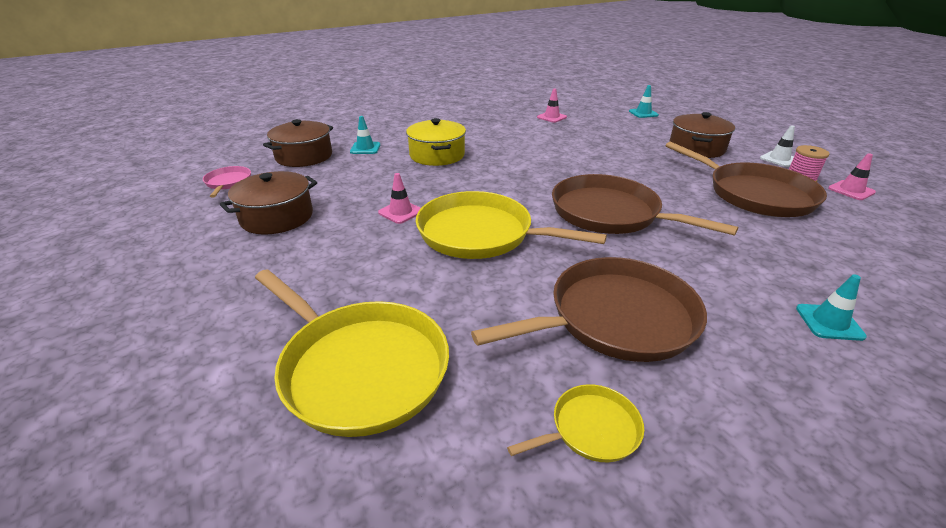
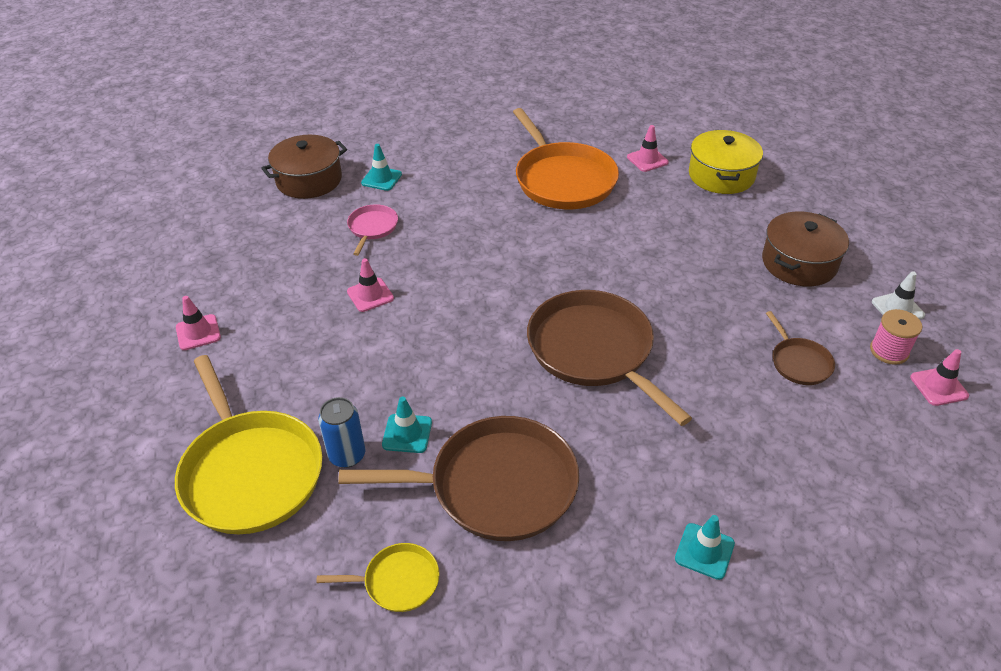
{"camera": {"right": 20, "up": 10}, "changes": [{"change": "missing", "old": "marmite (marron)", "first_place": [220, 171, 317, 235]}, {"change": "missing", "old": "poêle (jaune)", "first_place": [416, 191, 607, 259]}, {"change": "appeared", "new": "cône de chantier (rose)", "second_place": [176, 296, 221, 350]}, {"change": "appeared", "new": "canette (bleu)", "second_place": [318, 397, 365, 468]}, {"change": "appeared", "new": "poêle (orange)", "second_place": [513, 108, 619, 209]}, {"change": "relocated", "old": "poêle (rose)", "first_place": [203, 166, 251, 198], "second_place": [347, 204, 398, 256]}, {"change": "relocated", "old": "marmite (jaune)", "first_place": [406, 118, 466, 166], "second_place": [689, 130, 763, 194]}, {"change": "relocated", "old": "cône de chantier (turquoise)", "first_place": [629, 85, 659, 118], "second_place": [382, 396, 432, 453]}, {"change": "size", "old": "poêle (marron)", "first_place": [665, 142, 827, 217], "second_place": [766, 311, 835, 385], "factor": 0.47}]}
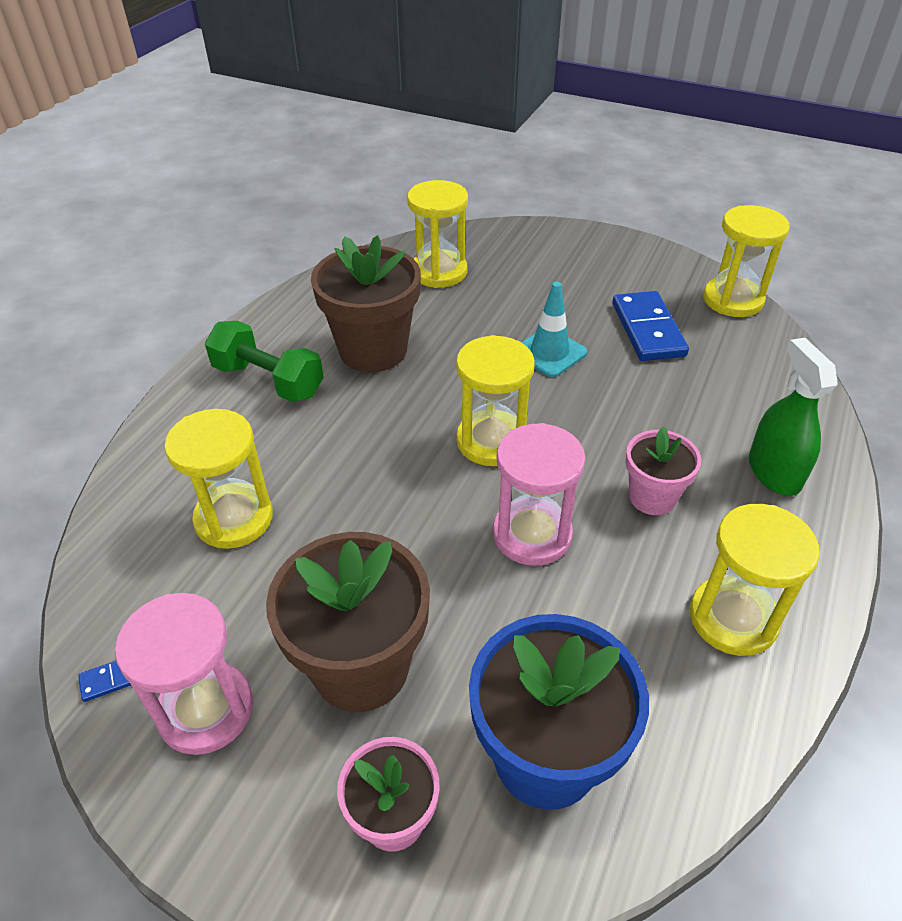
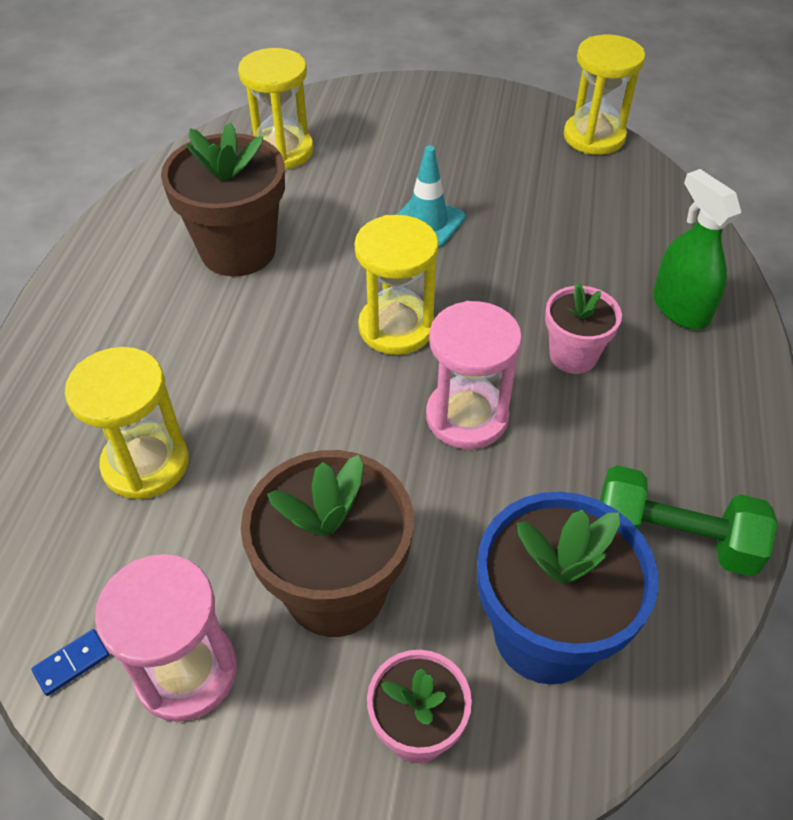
{"camera": {"right": -15, "up": 5}, "changes": [{"change": "missing", "old": "domino (bleu)", "first_place": [612, 291, 689, 361]}, {"change": "missing", "old": "sablier (jaune)", "first_place": [690, 504, 820, 656]}, {"change": "relocated", "old": "haltère (vert)", "first_place": [205, 321, 324, 402], "second_place": [600, 465, 778, 577]}]}
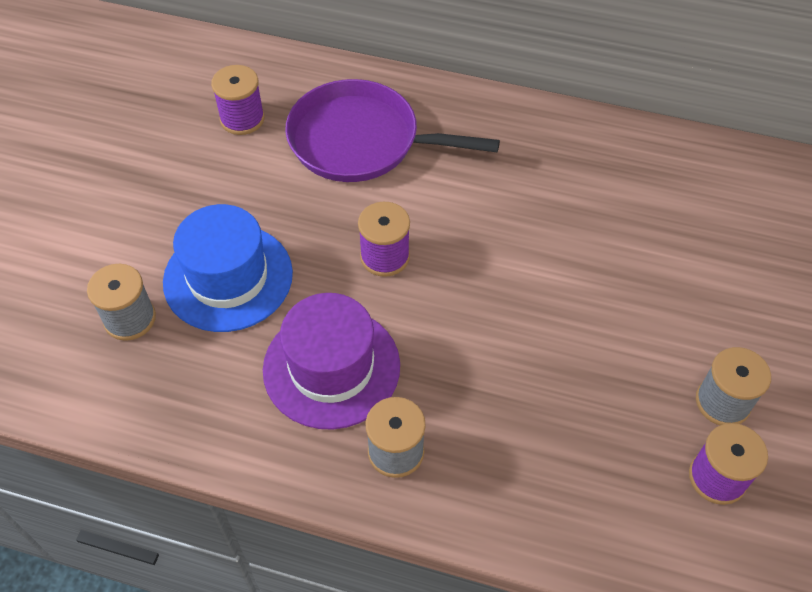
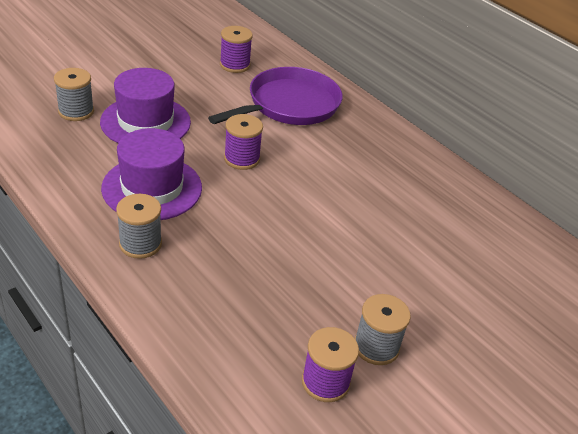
{"camera": {"right": 30, "up": -15}, "changes": [{"change": "colour", "old": "chapeau (bleu)", "new": "chapeau (violet)", "first_place": [163, 204, 293, 332], "second_place": [100, 68, 191, 143]}, {"change": "spun", "old": "poêle (violet)", "first_place": [285, 79, 500, 182], "second_place": [208, 67, 342, 125], "degrees": 90}]}
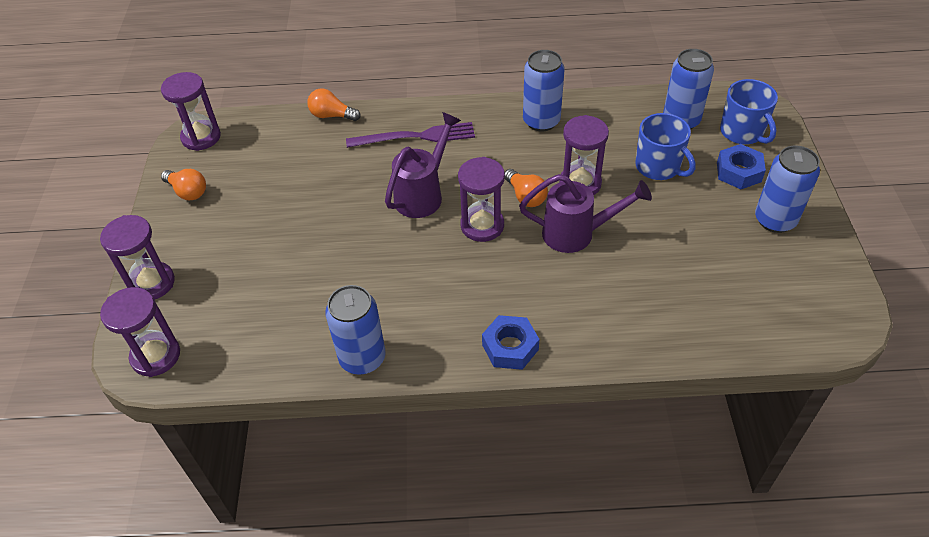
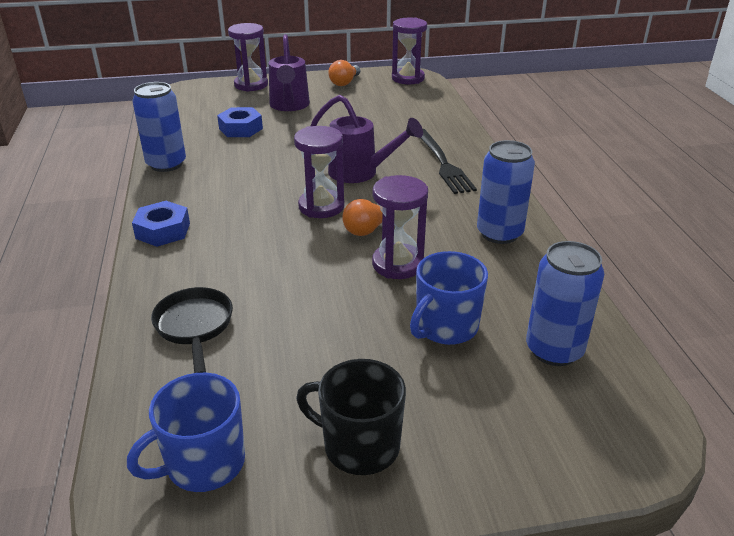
{"camera": {"right": 80, "up": -15}, "changes": [{"change": "missing", "old": "sablier (violet)", "first_place": [100, 287, 180, 377]}, {"change": "missing", "old": "ampoule (orange)", "first_place": [307, 89, 361, 121]}, {"change": "appeared", "new": "poêle (noir)", "second_place": [151, 287, 233, 373]}, {"change": "relocated", "old": "arrosoir (violet)", "first_place": [519, 174, 652, 253], "second_place": [269, 34, 310, 111]}, {"change": "relocated", "old": "écrou (bleu)", "first_place": [717, 144, 766, 189], "second_place": [217, 107, 263, 137]}, {"change": "relocated", "old": "tasse (bleu)", "first_place": [720, 79, 778, 144], "second_place": [127, 373, 245, 492]}, {"change": "exchanged", "old": "canette (bleu)", "new": "tasse (noir)", "first_place": [755, 146, 820, 233], "second_place": [296, 359, 406, 475]}, {"change": "colour", "old": "fourchette (violet)", "new": "fourchette (noir)", "first_place": [346, 122, 475, 148], "second_place": [420, 129, 477, 194]}]}
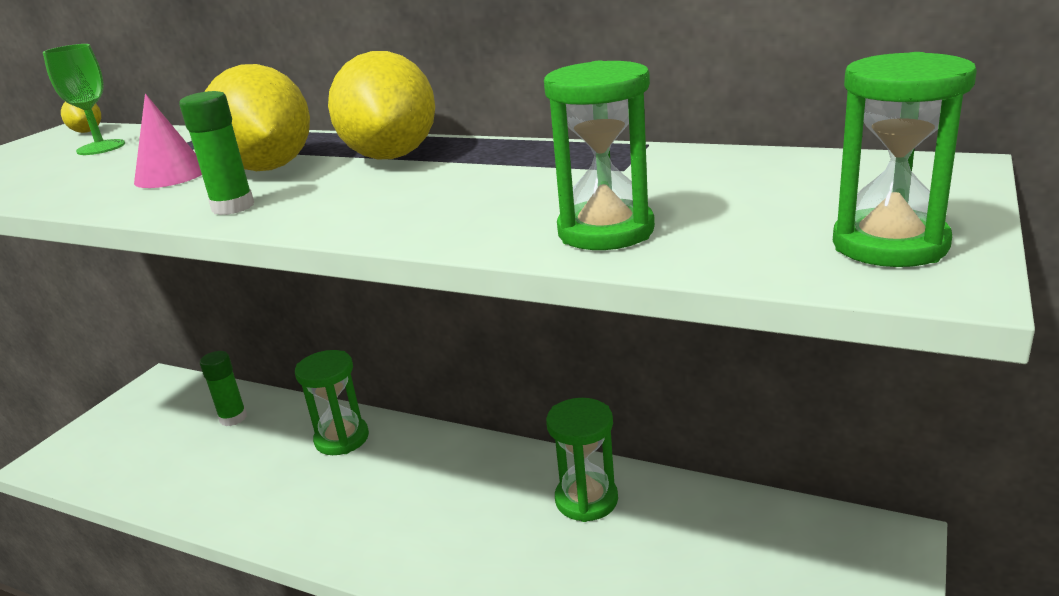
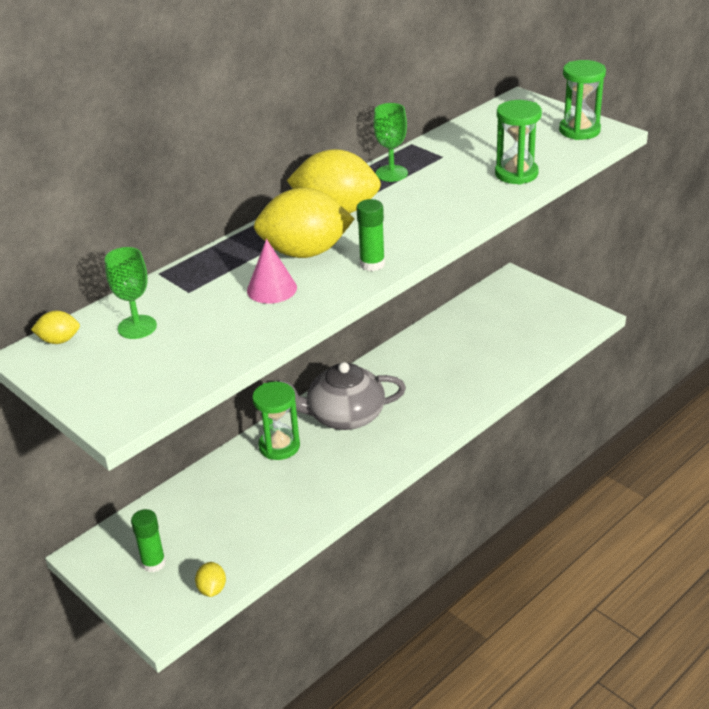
{"camera": {"right": -70, "up": 10}, "changes": [{"change": "missing", "old": "sablier (vert)", "first_place": [546, 398, 618, 522]}, {"change": "appeared", "new": "citron (jaune)", "second_place": [195, 562, 226, 597]}, {"change": "appeared", "new": "théière (gris)", "second_place": [277, 362, 406, 430]}, {"change": "appeared", "new": "verre à pied (vert)", "second_place": [373, 103, 408, 182]}, {"change": "relocated", "old": "bâton de colle (vert)", "first_place": [200, 351, 247, 426], "second_place": [131, 509, 166, 572]}]}
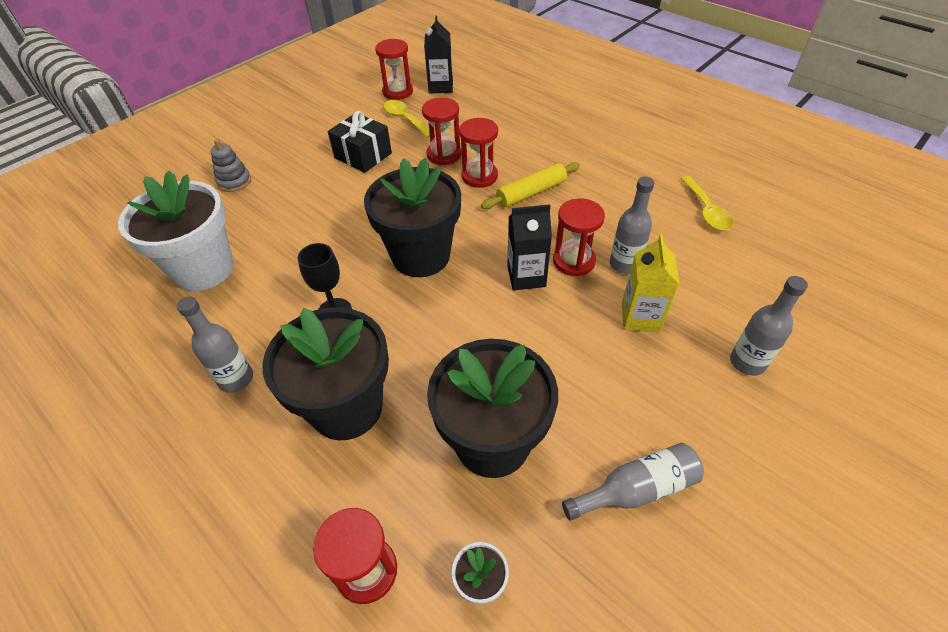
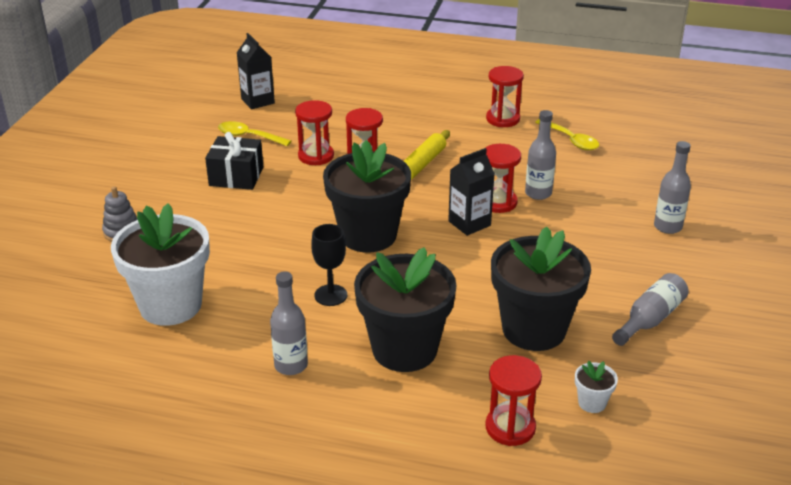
{"camera": {"right": -30, "up": -15}, "changes": [{"change": "missing", "old": "brique de lait (jaune)", "first_place": [622, 234, 679, 332]}, {"change": "relocated", "old": "sablier (rouge)", "first_place": [375, 39, 413, 100], "second_place": [486, 66, 524, 127]}]}
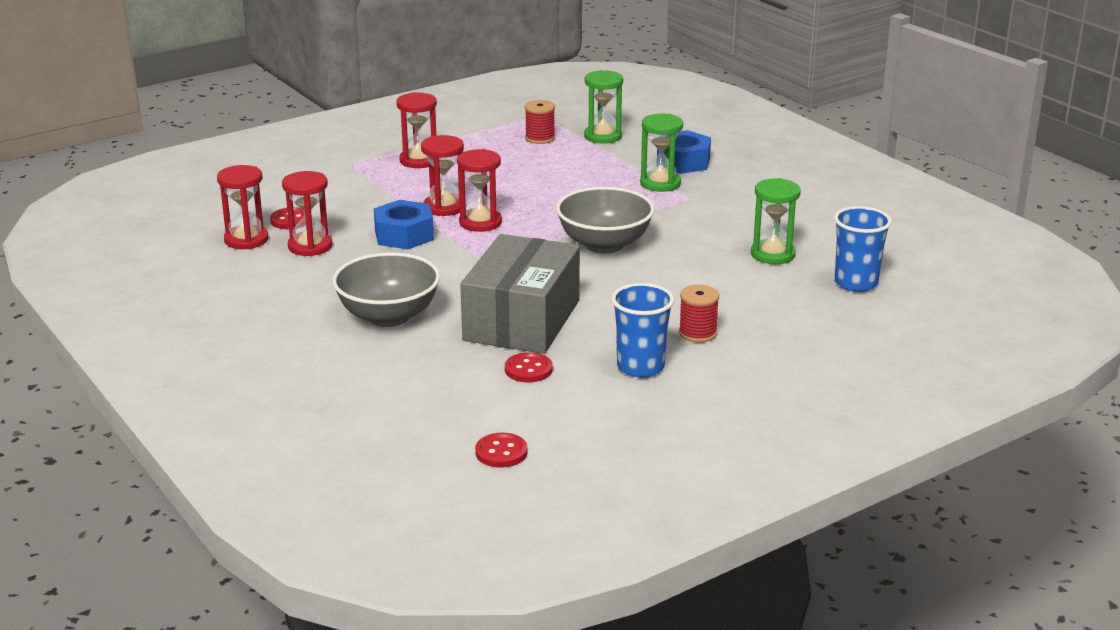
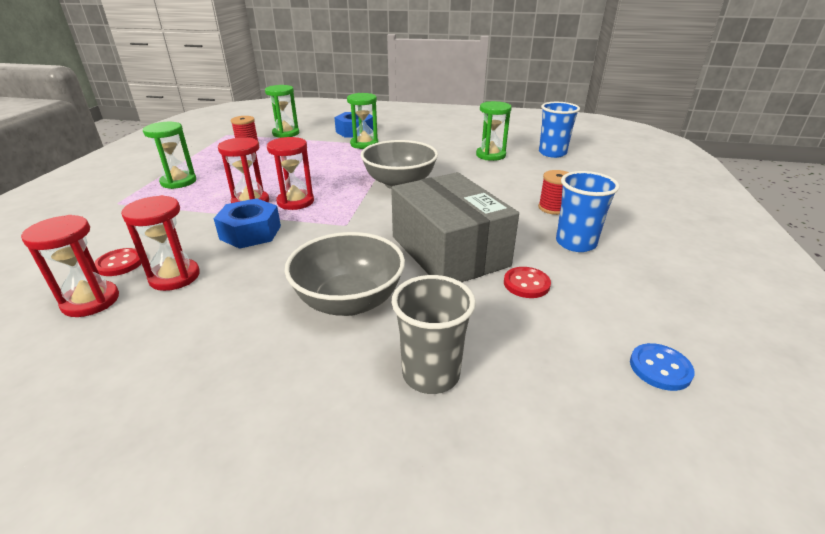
{"camera": {"right": -45, "up": 5}, "changes": [{"change": "appeared", "new": "gobelet (gris)", "second_place": [392, 275, 476, 394]}, {"change": "colour", "old": "sablier (rouge)", "new": "sablier (vert)", "first_place": [396, 92, 437, 168], "second_place": [143, 122, 196, 189]}, {"change": "colour", "old": "bouton (rouge)", "new": "bouton (bleu)", "first_place": [475, 433, 528, 468], "second_place": [630, 343, 695, 391]}]}
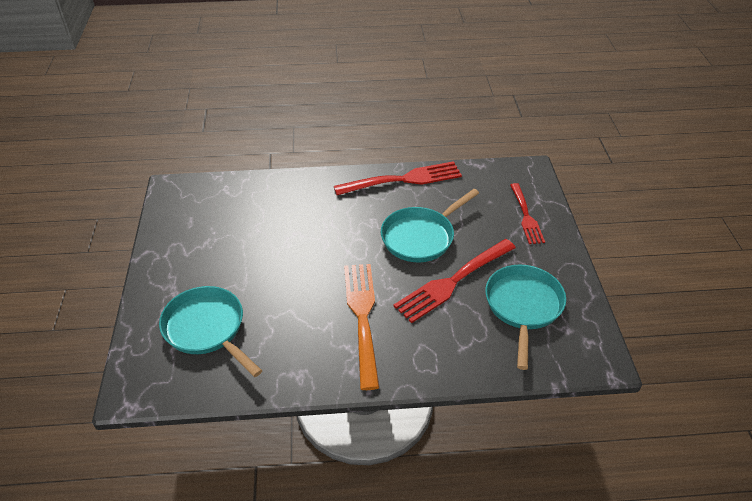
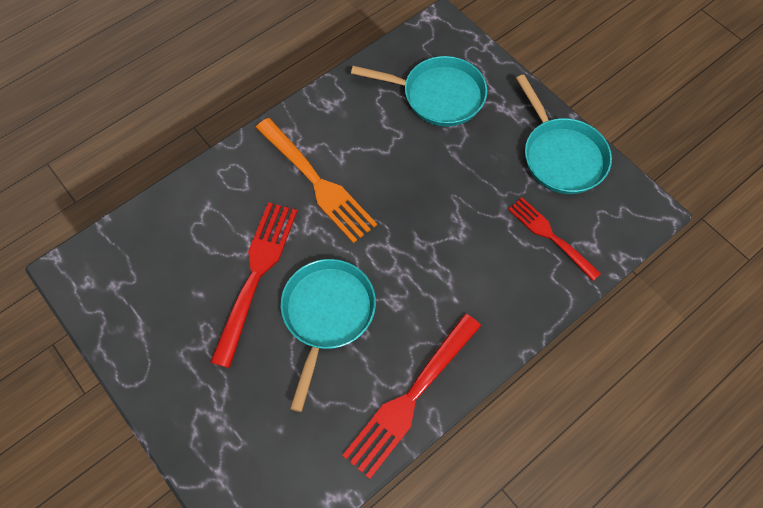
{"camera": {"right": 145, "up": 20}, "changes": [{"change": "relocated", "old": "poêle (turquoise)", "first_place": [485, 265, 566, 370], "second_place": [516, 74, 612, 194]}, {"change": "relocated", "old": "fourchette (rouge)", "first_place": [510, 183, 545, 244], "second_place": [508, 198, 601, 281]}]}
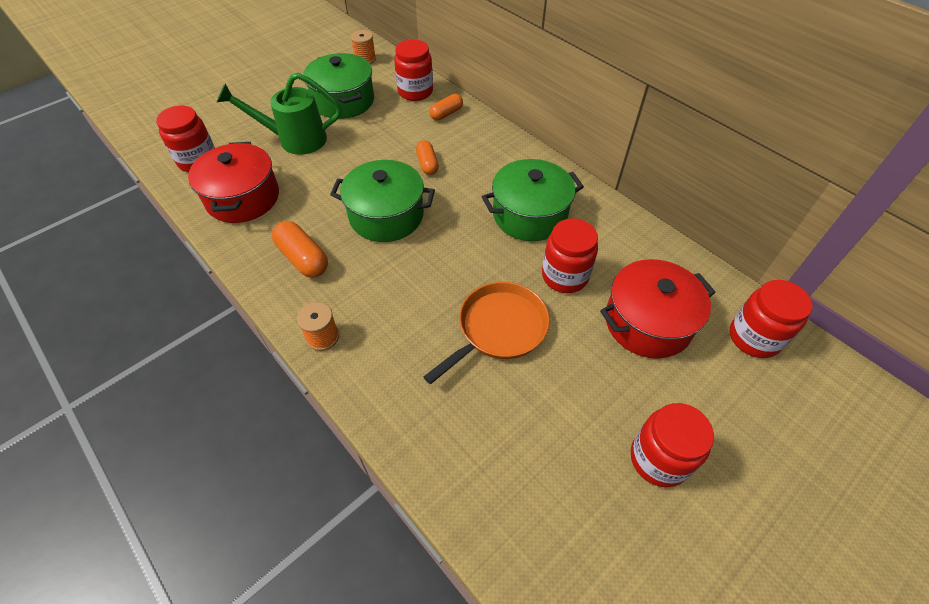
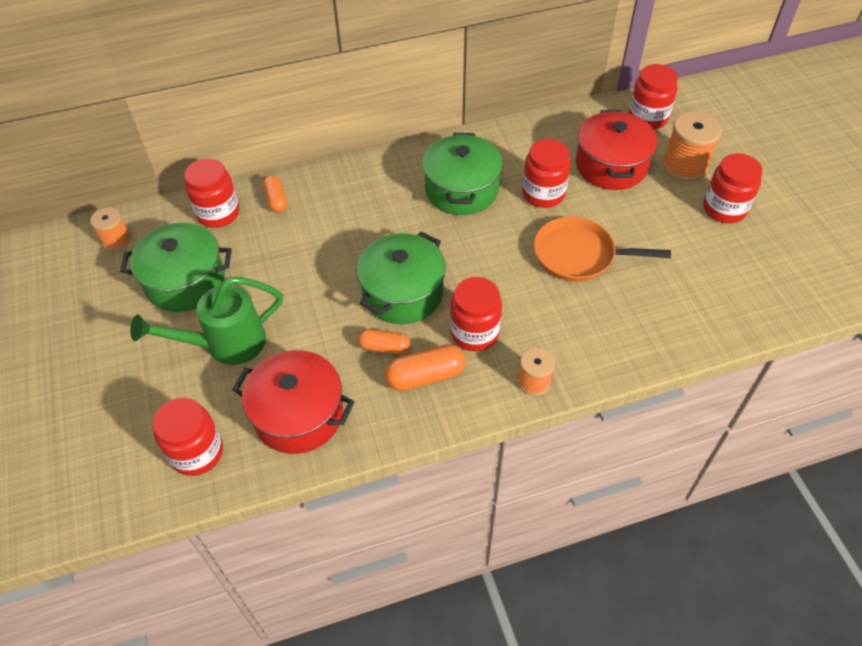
{"camera": {"right": -65, "up": 0}, "changes": [{"change": "appeared", "new": "bocal (rouge)", "second_place": [450, 277, 502, 352]}, {"change": "appeared", "new": "bobine (orange)", "second_place": [662, 111, 722, 181]}, {"change": "relocated", "old": "gélule (orange)", "first_place": [416, 140, 439, 175], "second_place": [358, 329, 410, 355]}, {"change": "spun", "old": "arrosoir (vert)", "first_place": [217, 73, 342, 155], "second_place": [130, 277, 283, 365], "degrees": 45}, {"change": "spun", "old": "poêle (orange)", "first_place": [423, 282, 550, 384], "second_place": [534, 216, 671, 282], "degrees": -60}]}
